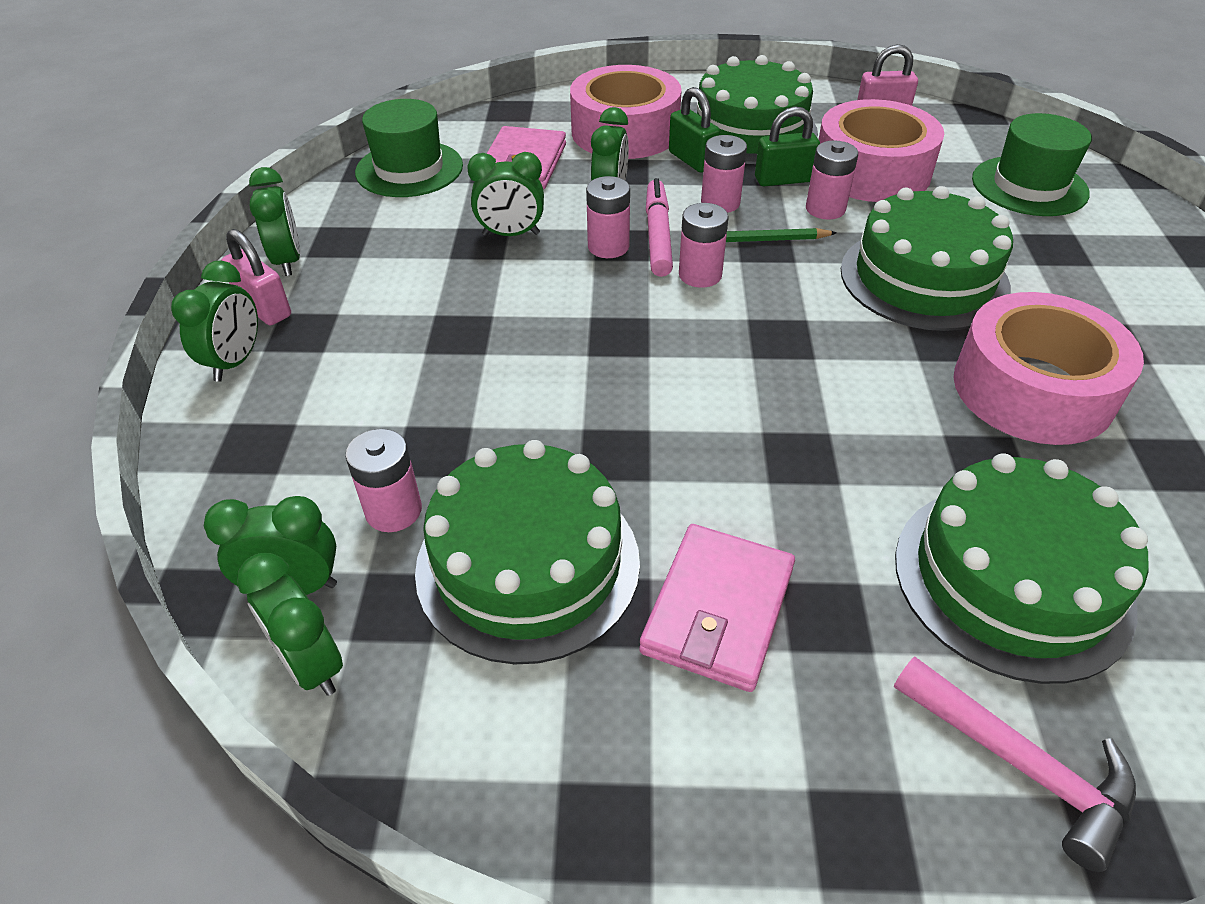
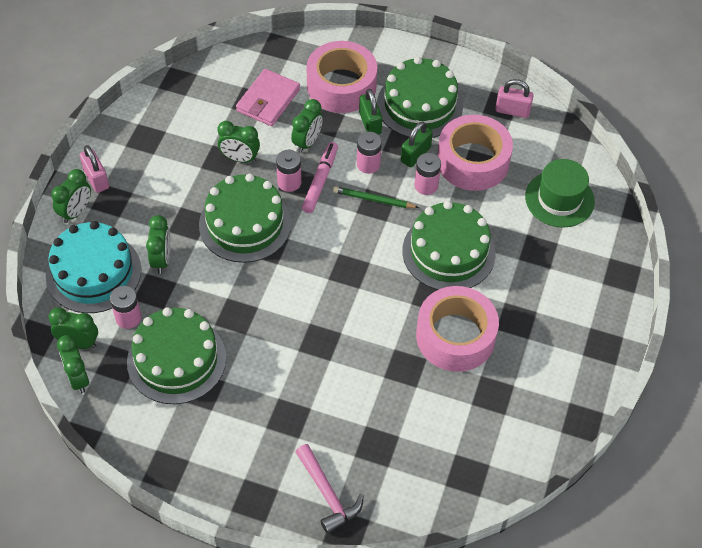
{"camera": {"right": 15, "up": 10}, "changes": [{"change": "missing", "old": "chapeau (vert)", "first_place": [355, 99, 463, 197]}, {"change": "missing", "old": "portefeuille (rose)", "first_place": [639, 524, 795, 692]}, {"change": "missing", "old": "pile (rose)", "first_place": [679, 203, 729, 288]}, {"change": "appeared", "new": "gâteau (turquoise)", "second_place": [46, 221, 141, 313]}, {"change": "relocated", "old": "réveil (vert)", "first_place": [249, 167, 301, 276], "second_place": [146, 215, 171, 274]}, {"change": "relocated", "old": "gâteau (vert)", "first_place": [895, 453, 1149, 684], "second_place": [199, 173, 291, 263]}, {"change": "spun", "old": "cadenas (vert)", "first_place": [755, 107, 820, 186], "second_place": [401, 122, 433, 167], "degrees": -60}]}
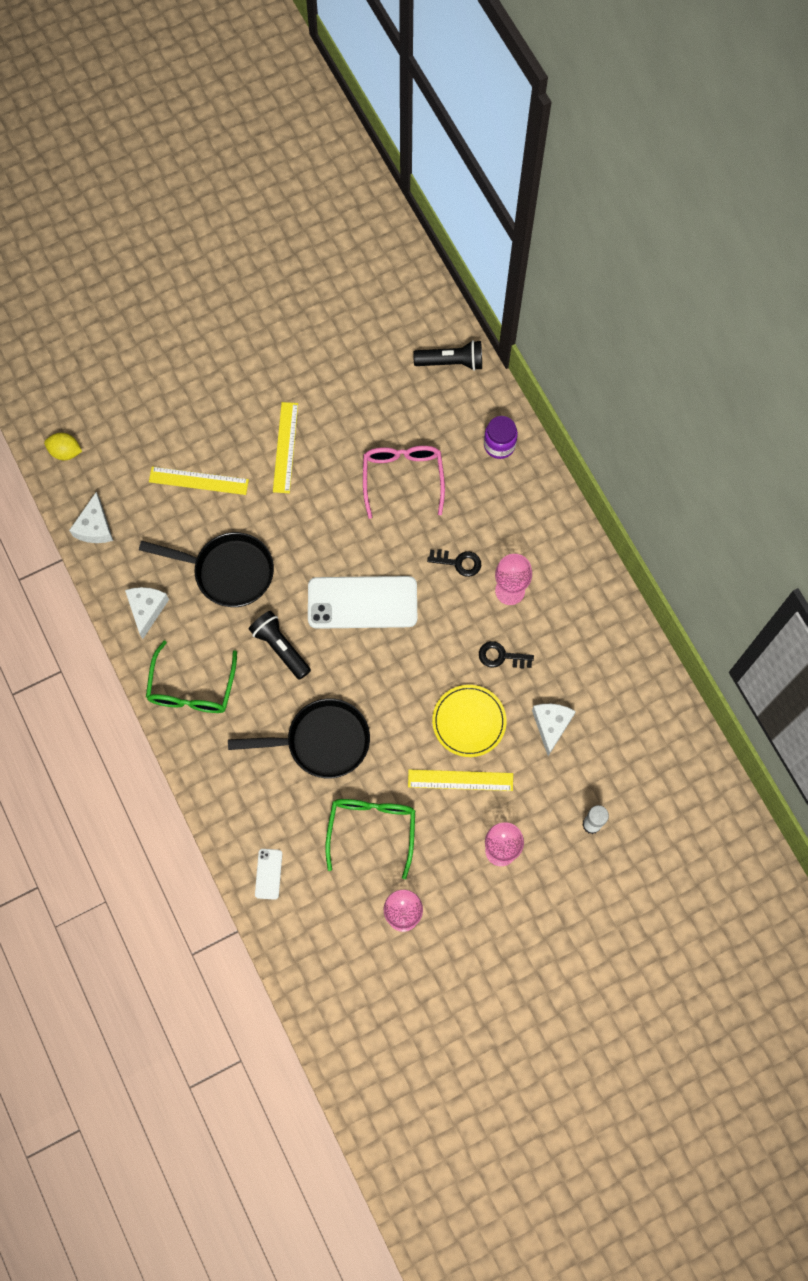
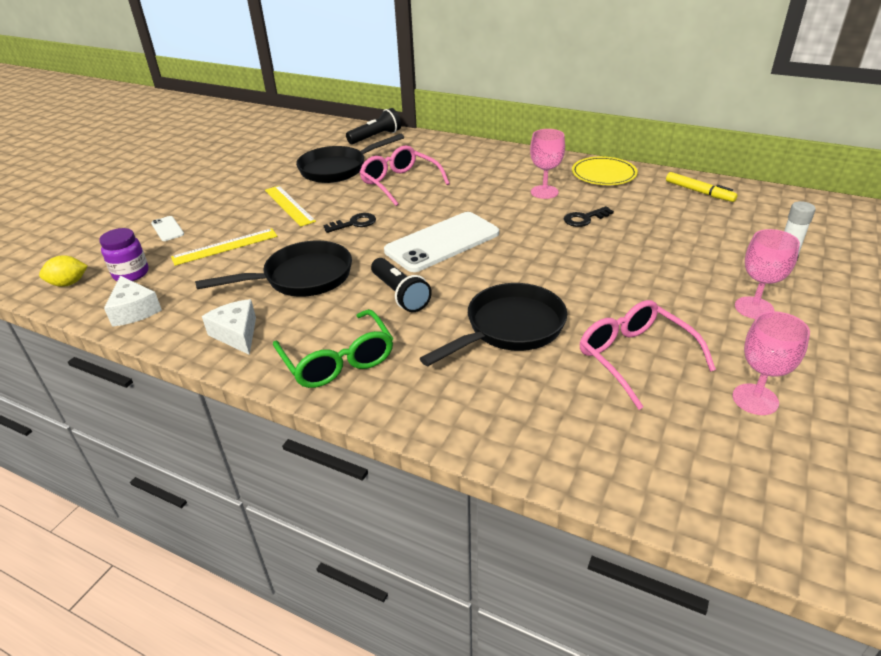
{"camera": {"right": -35, "up": -35}, "changes": [{"change": "missing", "old": "règle (jaune)", "first_place": [408, 770, 513, 791]}, {"change": "missing", "old": "fromage (blanc)", "first_place": [532, 704, 576, 756]}, {"change": "appeared", "new": "poêle (noir)", "second_place": [296, 134, 404, 183]}, {"change": "appeared", "new": "feutre (jaune)", "second_place": [666, 172, 738, 202]}, {"change": "relocated", "old": "téléphone (blanc)", "first_place": [255, 849, 282, 900], "second_place": [151, 216, 184, 241]}, {"change": "relocated", "old": "clé (noir)", "first_place": [427, 549, 481, 577], "second_place": [323, 213, 376, 233]}, {"change": "relocated", "old": "assiette (jaune)", "first_place": [432, 685, 507, 757], "second_place": [572, 156, 638, 185]}, {"change": "relocated", "old": "bocal (violet)", "first_place": [484, 416, 518, 459], "second_place": [99, 228, 149, 281]}, {"change": "colour", "old": "lunettes (vert)", "new": "lunettes (rose)", "first_place": [325, 799, 415, 879], "second_place": [580, 300, 716, 410]}, {"change": "spun", "old": "lampe de poche (noir)", "first_place": [249, 611, 311, 680], "second_place": [371, 258, 432, 312], "degrees": -135}]}
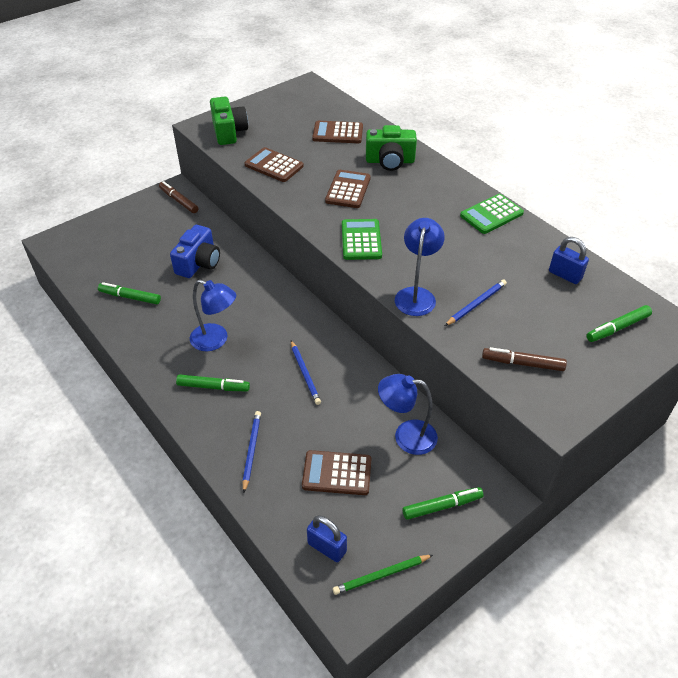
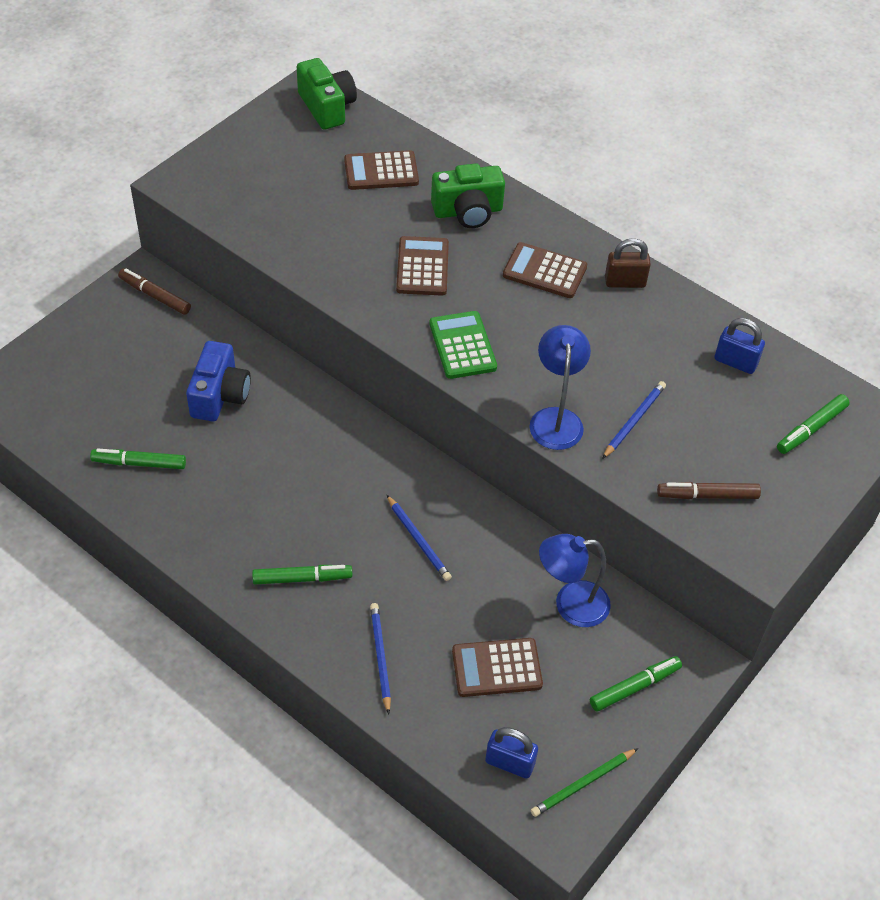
{"camera": {"right": -15, "up": 5}, "changes": [{"change": "missing", "old": "lampe (bleu)", "first_place": [190, 280, 236, 351]}, {"change": "relocated", "old": "appareil photo (vert)", "first_place": [210, 97, 248, 145], "second_place": [297, 58, 357, 130]}, {"change": "relocated", "old": "calculatrice (marron)", "first_place": [245, 147, 304, 182], "second_place": [503, 242, 587, 298]}, {"change": "exchanged", "old": "calculatrice (vert)", "new": "cadenas (marron)", "first_place": [460, 194, 524, 234], "second_place": [605, 238, 651, 288]}]}
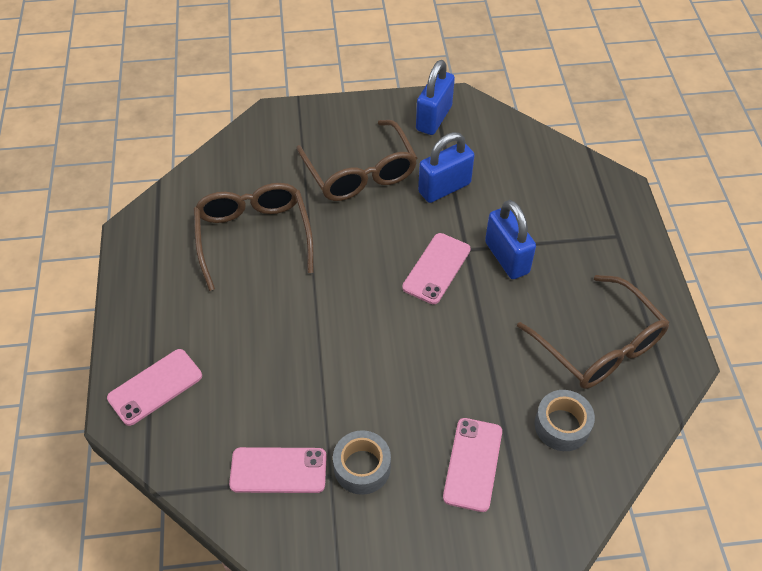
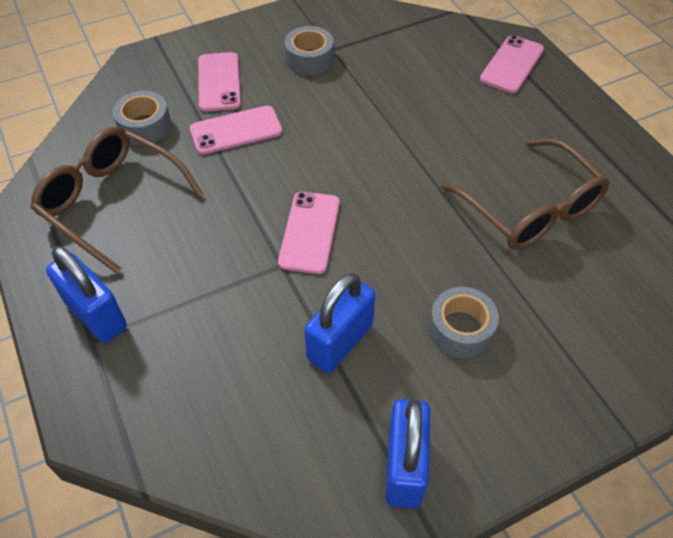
{"camera": {"right": 160, "up": 0}, "changes": [{"change": "relocated", "old": "téléphone (rose)", "first_place": [229, 447, 327, 493], "second_place": [190, 106, 282, 155]}, {"change": "relocated", "old": "cadenas (bleu)", "first_place": [485, 200, 536, 279], "second_place": [46, 246, 127, 343]}, {"change": "exchanged", "old": "lunettes (marron)", "new": "ruban adhésif (gris)", "first_place": [296, 120, 417, 201], "second_place": [429, 287, 499, 358]}]}
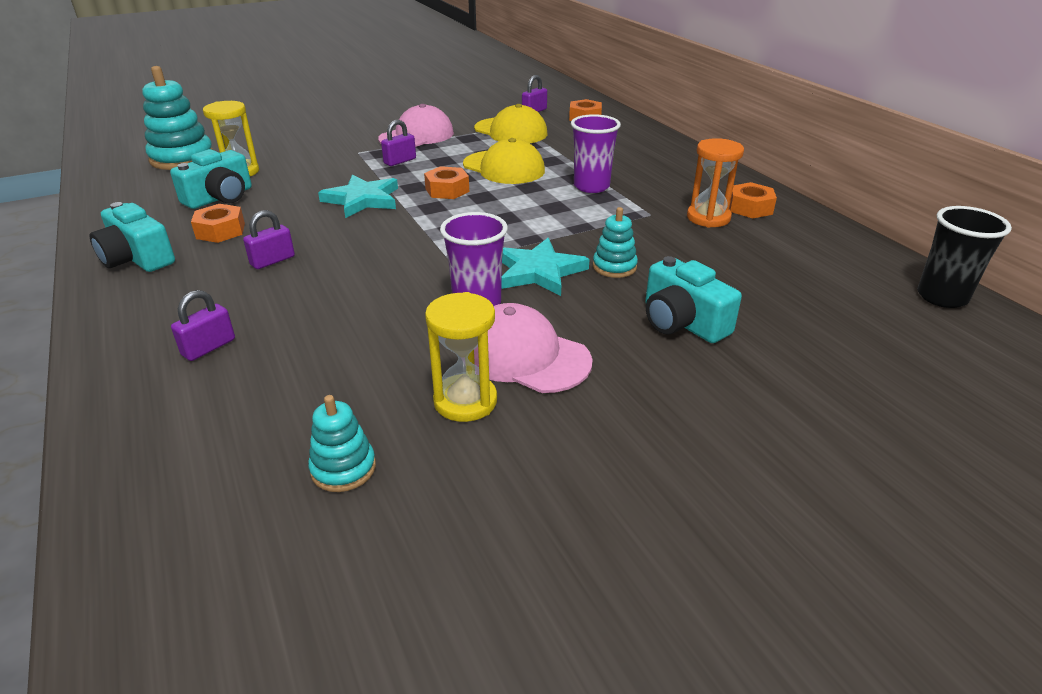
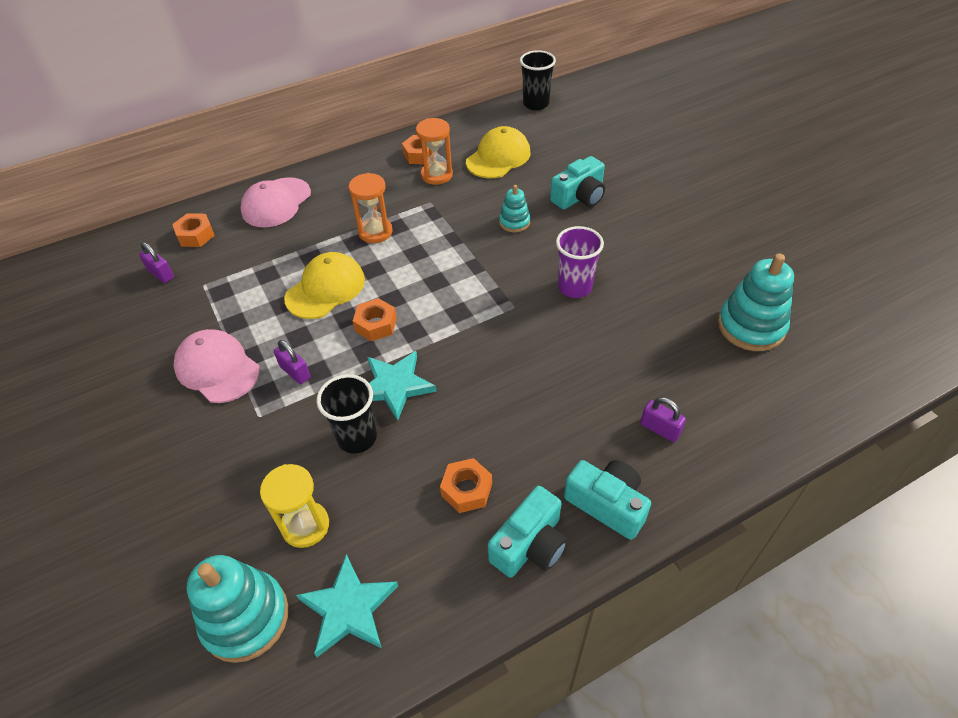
{"camera": {"right": -90, "up": 15}, "changes": [{"change": "missing", "old": "cadenas (violet)", "first_place": [243, 210, 295, 269]}, {"change": "missing", "old": "sablier (jaune)", "first_place": [425, 292, 497, 422]}, {"change": "appeared", "new": "gobelet (noir)", "second_place": [317, 374, 377, 454]}, {"change": "relocated", "old": "appareil photo (turquoise)", "first_place": [170, 149, 252, 209], "second_place": [564, 460, 651, 540]}, {"change": "relocated", "old": "casquette (jaune)", "first_place": [474, 104, 547, 144], "second_place": [466, 126, 531, 178]}, {"change": "relocated", "old": "casquette (rose)", "first_place": [474, 303, 593, 393], "second_place": [240, 177, 311, 227]}, {"change": "relocated", "old": "étoile (turquoise)", "first_place": [501, 238, 589, 296], "second_place": [296, 554, 398, 657]}, {"change": "exchanged", "old": "gobelet (violet)", "new": "sablier (orange)", "first_place": [571, 114, 621, 193], "second_place": [349, 173, 393, 243]}, {"change": "size", "old": "jouet à empiler (turquoise)", "first_place": [308, 395, 376, 492], "second_place": [718, 253, 794, 351], "factor": 1.84}]}
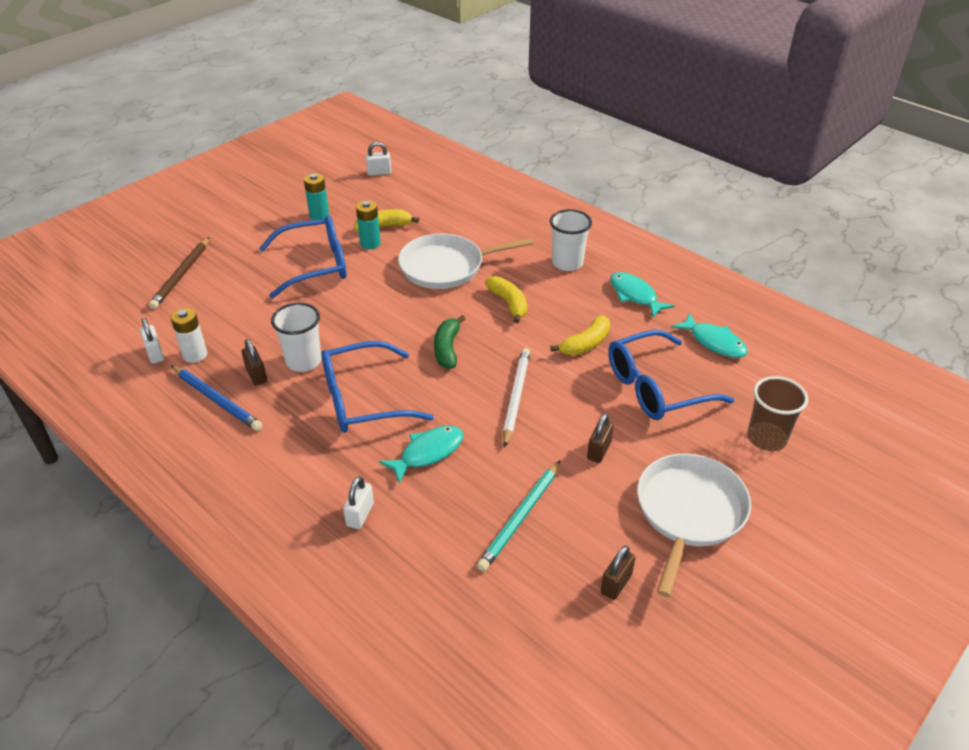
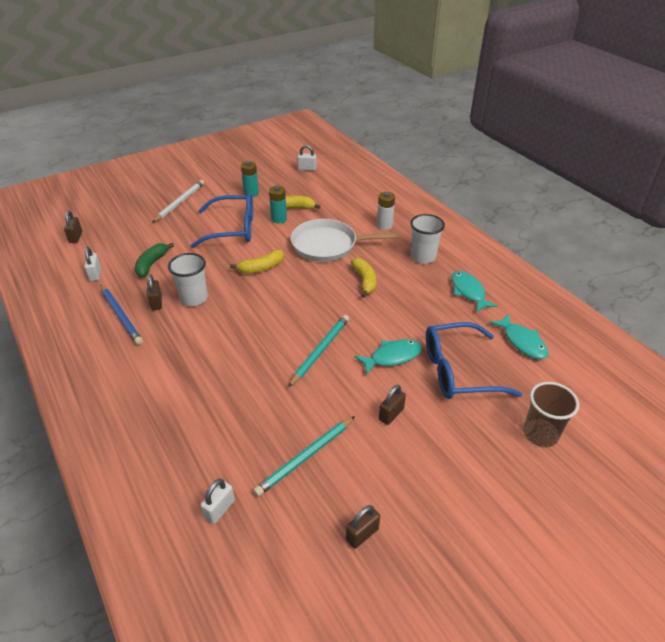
{"camera": {"right": 15, "up": 0}, "changes": [{"change": "missing", "old": "crayon (marron)", "first_place": [149, 237, 210, 309]}, {"change": "missing", "old": "lunettes (bleu)", "first_place": [322, 341, 434, 433]}, {"change": "missing", "old": "poêle (blanc)", "first_place": [637, 453, 751, 597]}, {"change": "appeared", "new": "cadenas (marron)", "second_place": [64, 211, 82, 243]}, {"change": "appeared", "new": "crayon (turquoise)", "second_place": [288, 315, 349, 388]}, {"change": "relocated", "old": "pile (blanc)", "first_place": [171, 308, 207, 363], "second_place": [377, 192, 395, 230]}, {"change": "relocated", "old": "cadenas (blanc)", "first_place": [343, 476, 374, 529], "second_place": [200, 479, 235, 524]}, {"change": "relocated", "old": "poisson (turquoise)", "first_place": [379, 426, 463, 484], "second_place": [355, 339, 422, 375]}, {"change": "relocated", "old": "banane (vert)", "first_place": [434, 315, 465, 369], "second_place": [135, 243, 174, 277]}, {"change": "relocated", "old": "crayon (blanc)", "first_place": [503, 348, 530, 448], "second_place": [152, 180, 204, 223]}, {"change": "relocated", "old": "banane (jaune)", "first_place": [550, 315, 610, 355], "second_place": [230, 250, 284, 274]}]}
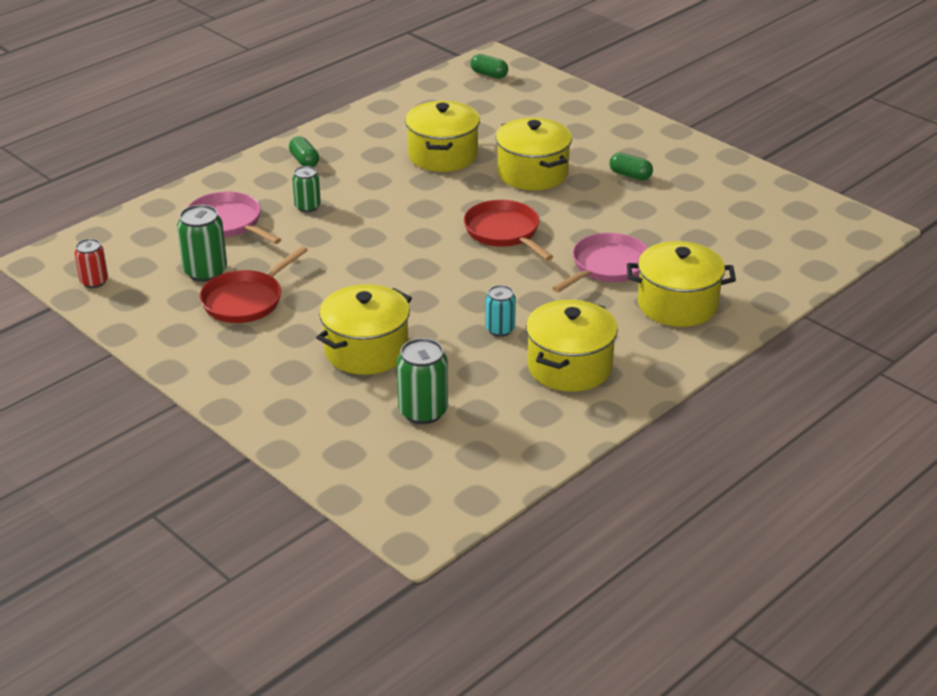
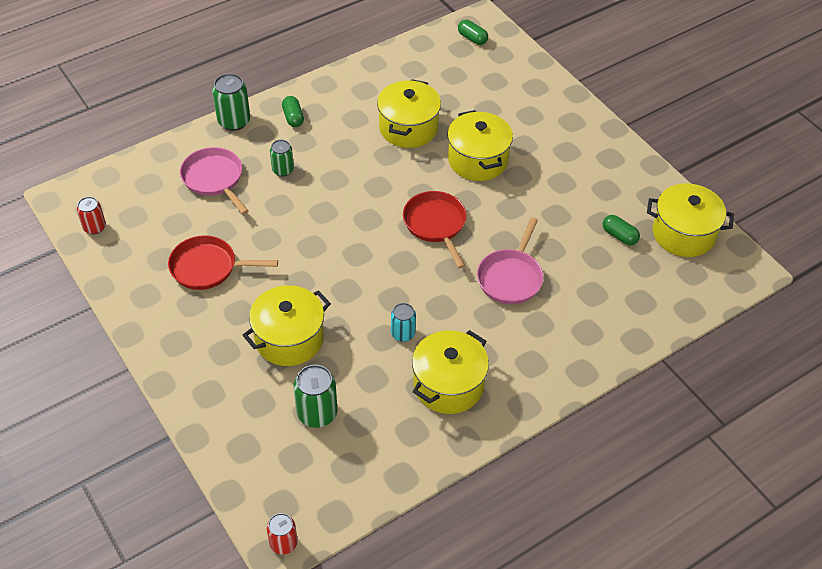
{"camera": {"right": 10, "up": 15}, "changes": [{"change": "appeared", "new": "canette (rouge)", "second_place": [267, 513, 298, 555]}, {"change": "relocated", "old": "canette (vert)", "first_place": [177, 205, 227, 282], "second_place": [212, 73, 250, 131]}, {"change": "relocated", "old": "gélule (vert)", "first_place": [610, 153, 653, 180], "second_place": [603, 215, 640, 245]}, {"change": "relocated", "old": "marmite (jaune)", "first_place": [627, 241, 736, 327], "second_place": [647, 183, 734, 257]}, {"change": "spun", "old": "poêle (rouge)", "first_place": [200, 246, 308, 323], "second_place": [168, 236, 278, 290], "degrees": 45}, {"change": "spun", "old": "poêle (rose)", "first_place": [552, 233, 648, 292], "second_place": [477, 217, 543, 304], "degrees": 150}]}
